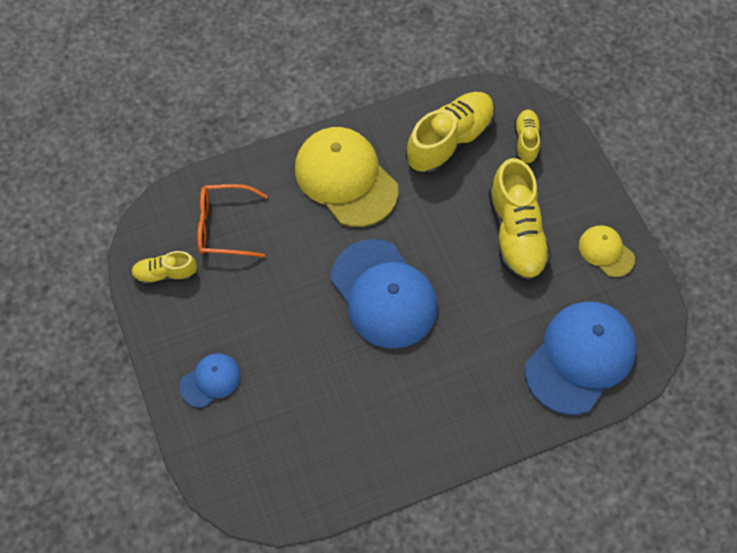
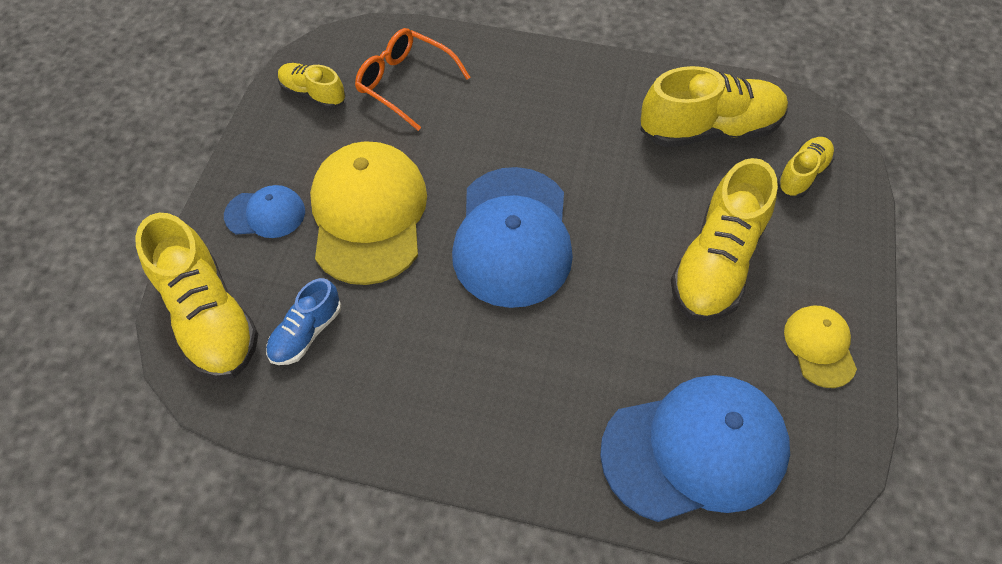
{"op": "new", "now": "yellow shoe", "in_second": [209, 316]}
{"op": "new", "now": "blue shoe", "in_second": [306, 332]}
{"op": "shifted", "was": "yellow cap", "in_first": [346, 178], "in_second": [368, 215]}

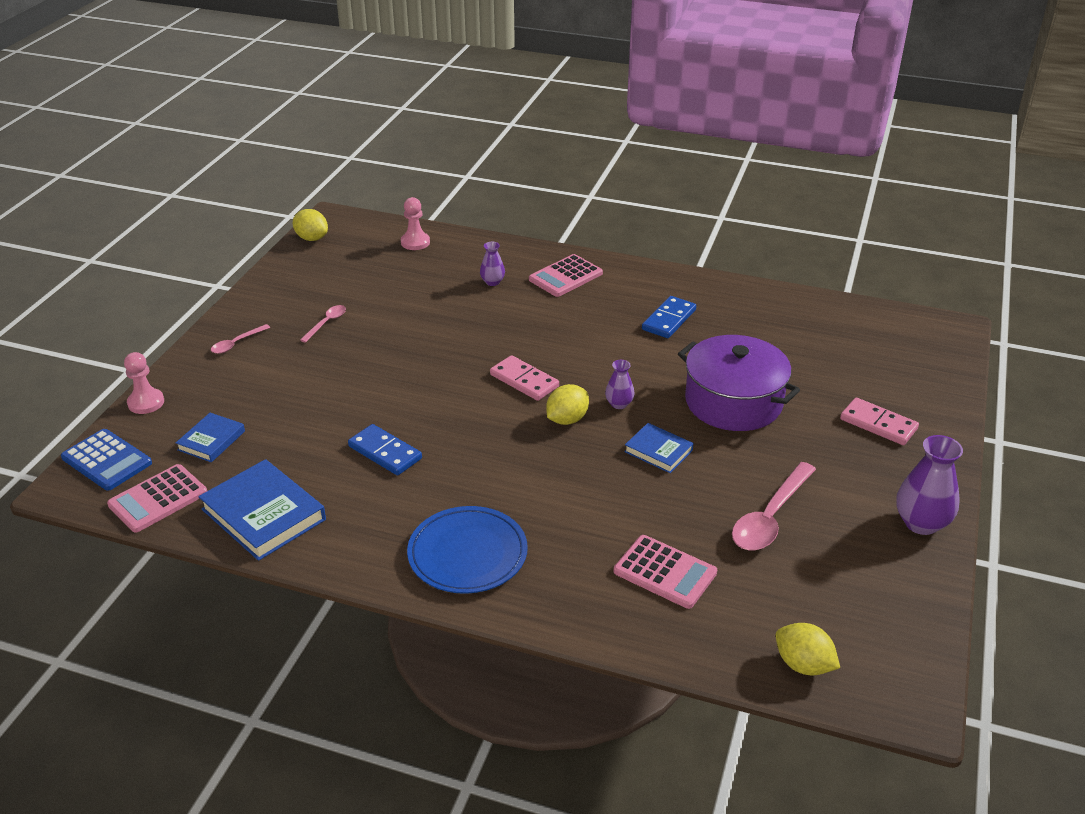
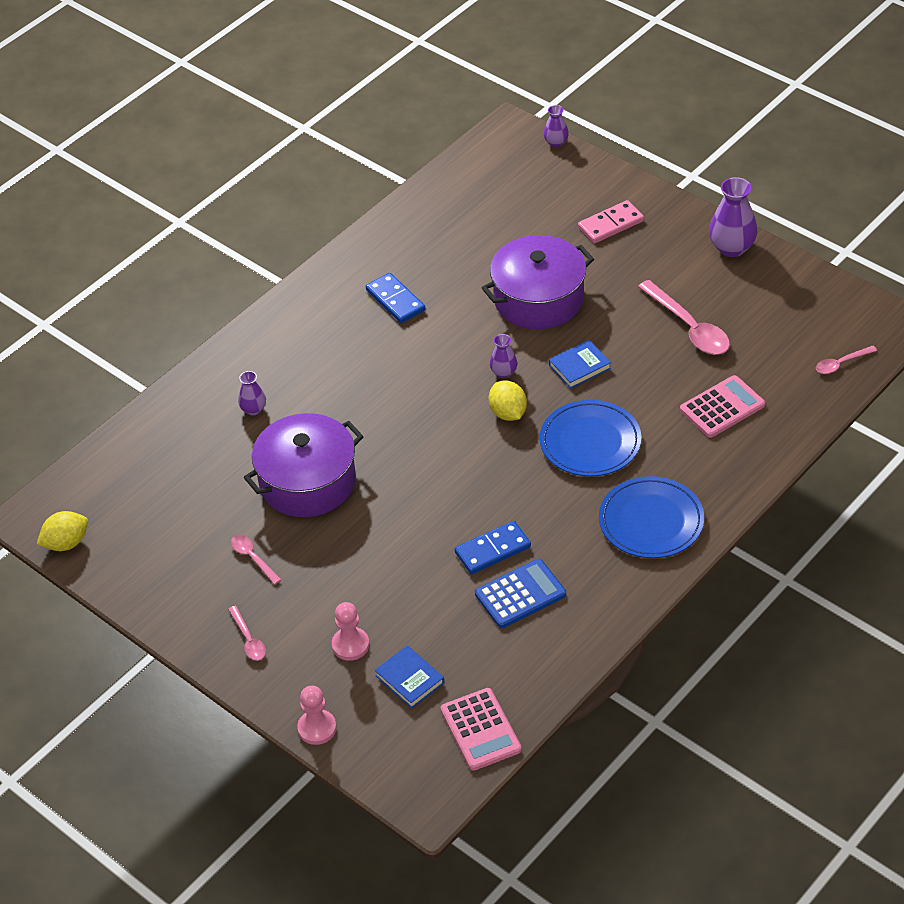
{"op": "gone", "was": "blue book", "in_first": [263, 514]}
{"op": "gone", "was": "pink domino tile", "in_first": [524, 381]}
{"op": "gone", "was": "pink calculator", "in_first": [565, 277]}
{"op": "new", "now": "purple cooking pot", "in_second": [307, 482]}
{"op": "new", "now": "blue dinner plate", "in_second": [590, 442]}
{"op": "new", "now": "purple tall vase", "in_second": [556, 142]}
{"op": "shifted", "was": "blue calculator", "in_first": [107, 460], "in_second": [520, 594]}
{"op": "shifted", "was": "pink chess pawn", "in_first": [415, 242], "in_second": [350, 645]}
{"op": "swapped", "was": "yellow toy lemon", "now": "pink spoon", "in_first": [803, 665], "in_second": [841, 363]}

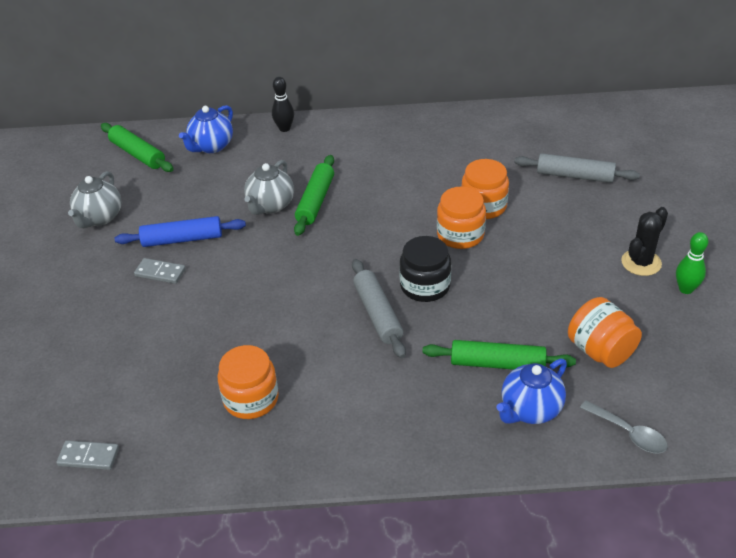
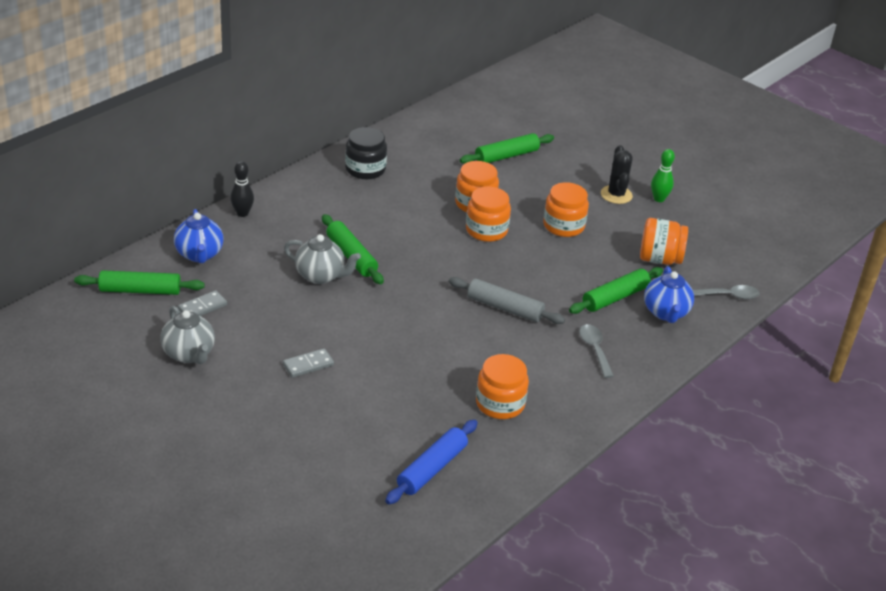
{"op": "new", "now": "orange-coloured jar", "in_second": [563, 226]}
{"op": "new", "now": "gray spoon", "in_second": [595, 349]}
{"op": "shifted", "was": "gray domino tile", "in_first": [89, 457], "in_second": [202, 307]}
{"op": "shifted", "was": "blue pastry roller", "in_first": [182, 239], "in_second": [432, 468]}
{"op": "shifted", "was": "ebony jar", "in_first": [425, 286], "in_second": [365, 169]}
{"op": "repainted", "was": "gray pastry roller", "now": "green pastry roller", "in_first": [574, 176], "in_second": [506, 156]}
{"op": "rotated", "was": "gray tea pot", "in_first": [270, 206], "in_second": [321, 276], "clockwise": -45}

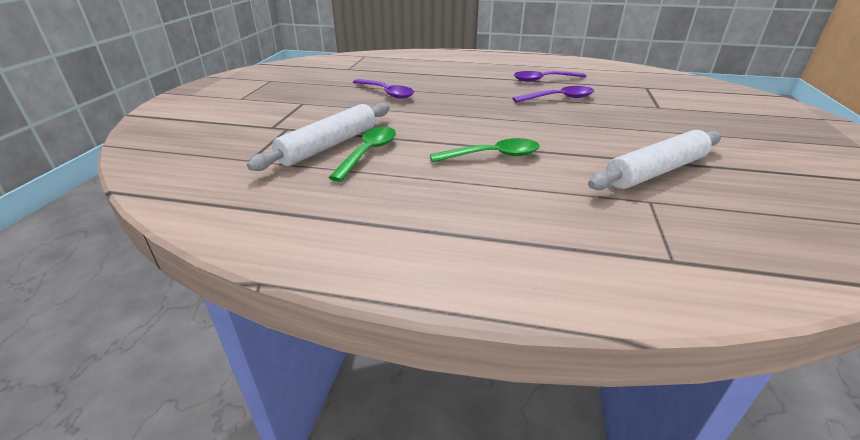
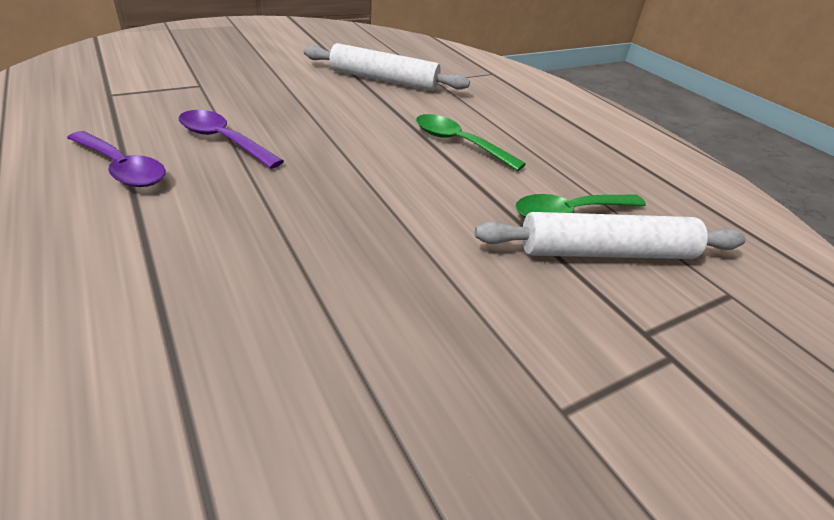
{"op": "gone", "was": "purple spoon", "in_first": [386, 93]}

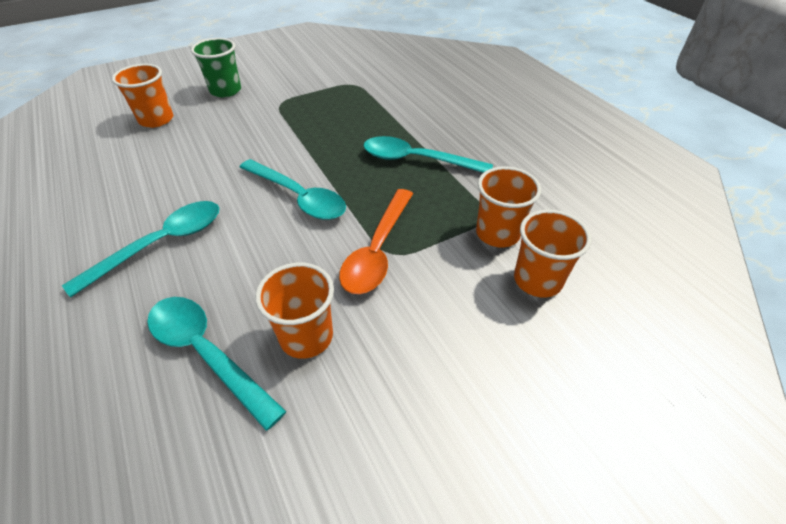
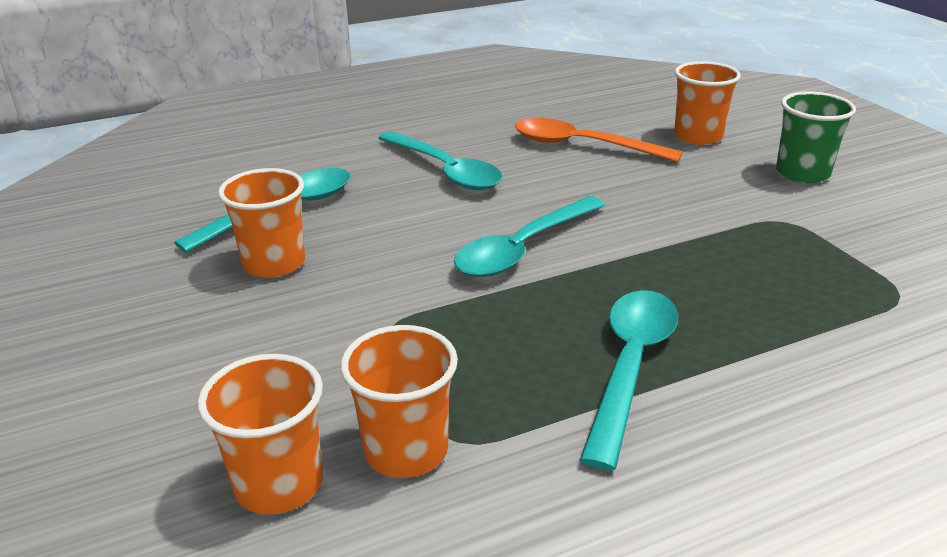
{"op": "shifted", "was": "orange-coloured spoon", "in_first": [377, 250], "in_second": [582, 146]}

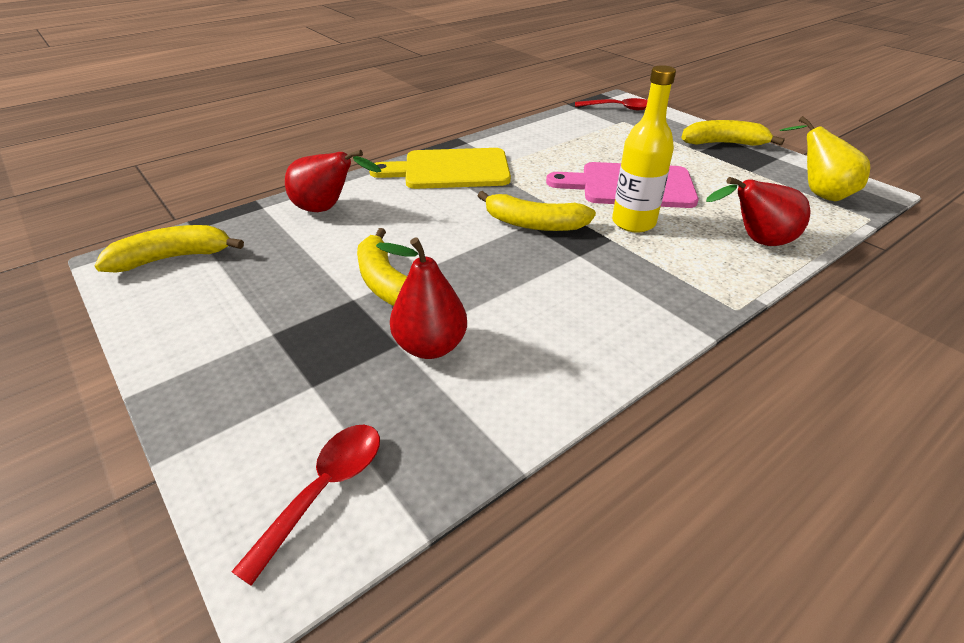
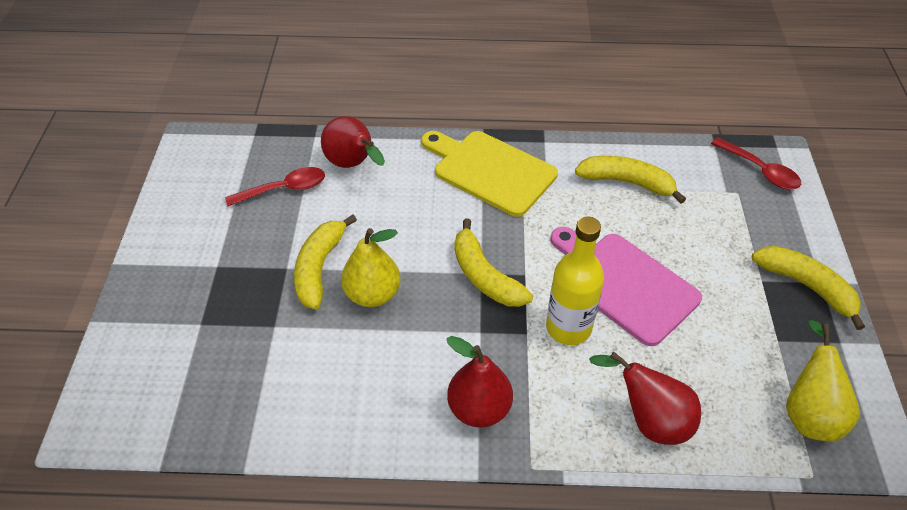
{"op": "new", "now": "yellow toy pear", "in_second": [373, 294]}
{"op": "shifted", "was": "yellow banana", "in_first": [173, 258], "in_second": [627, 182]}
{"op": "shifted", "was": "red spoon", "in_first": [324, 490], "in_second": [284, 189]}
{"op": "shifted", "was": "red toy pear", "in_first": [430, 346], "in_second": [479, 409]}

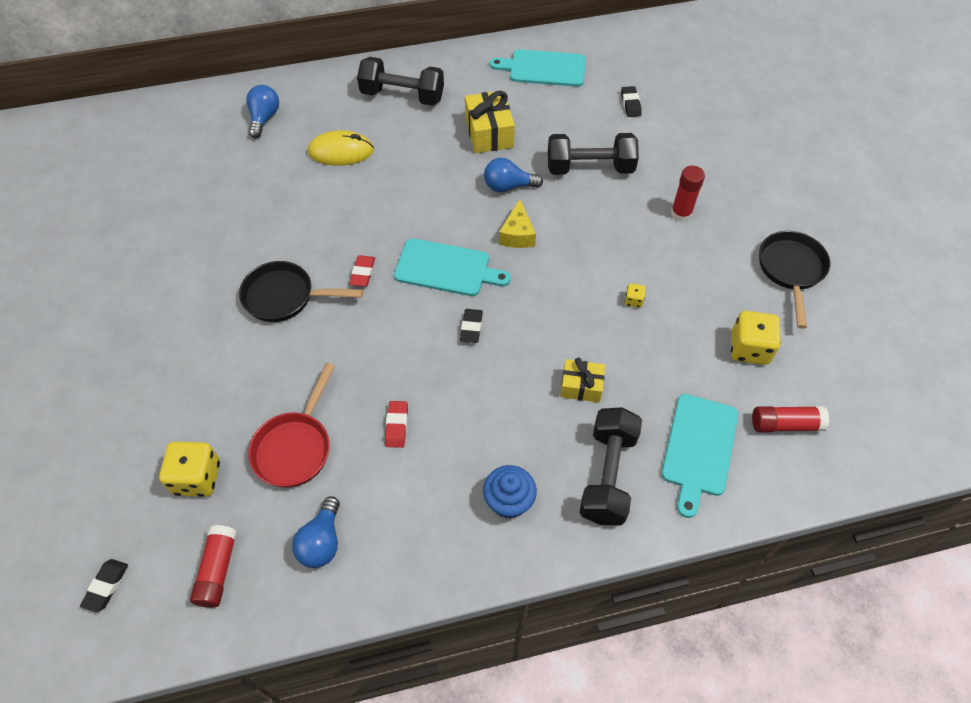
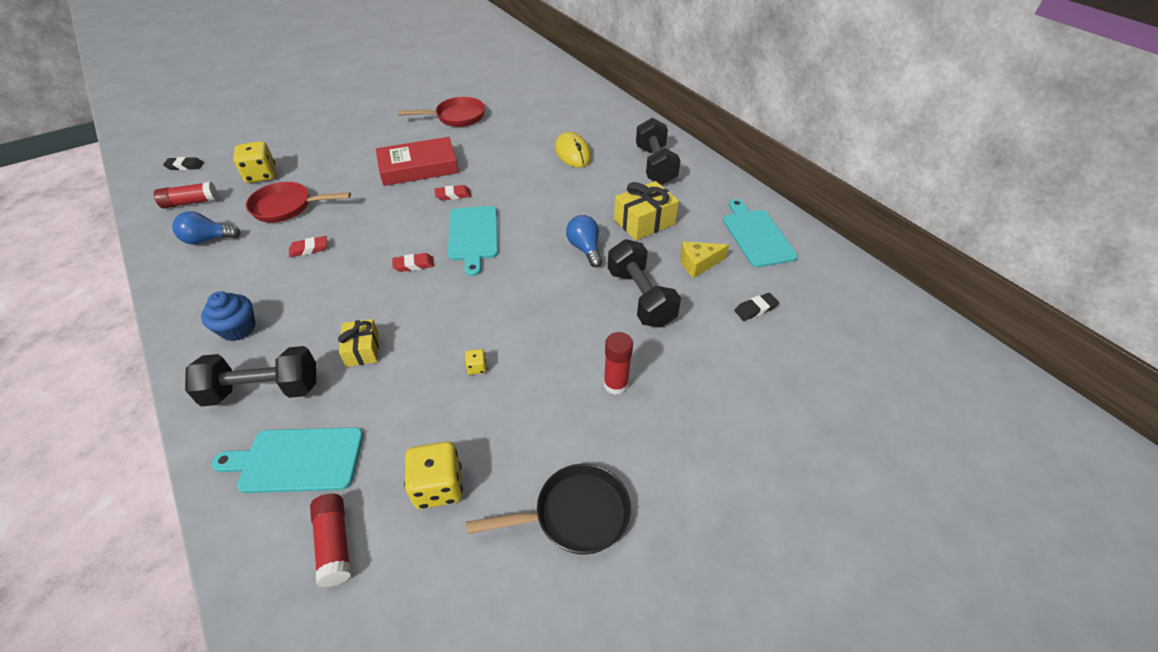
{"op": "gone", "was": "blue light bulb", "in_first": [264, 118]}
{"op": "new", "now": "red frying pan", "in_second": [456, 117]}
{"op": "shifted", "was": "yellow piece of cheese", "in_first": [517, 234], "in_second": [698, 264]}
{"op": "swapped", "was": "ebony frying pan", "now": "red book", "in_first": [285, 297], "in_second": [418, 167]}
{"op": "repainted", "was": "ebony gum eraser", "now": "red gum eraser", "in_first": [471, 328], "in_second": [414, 265]}

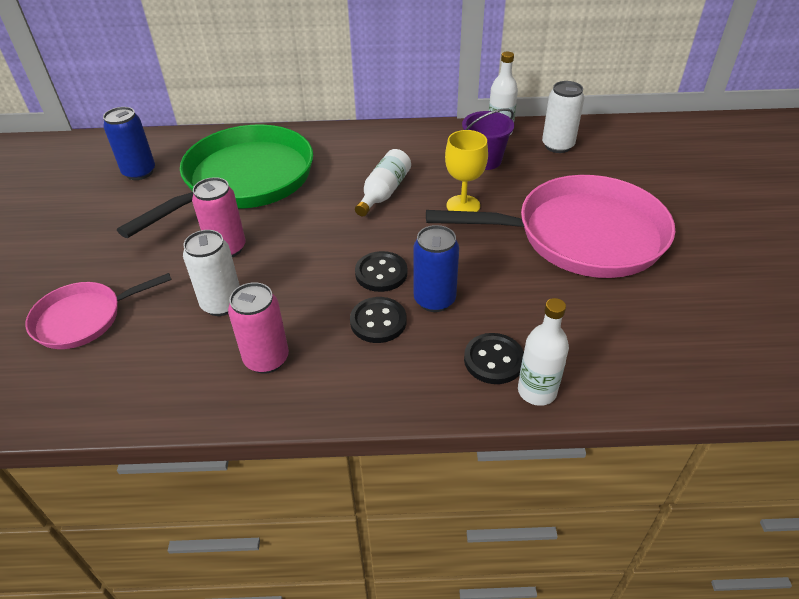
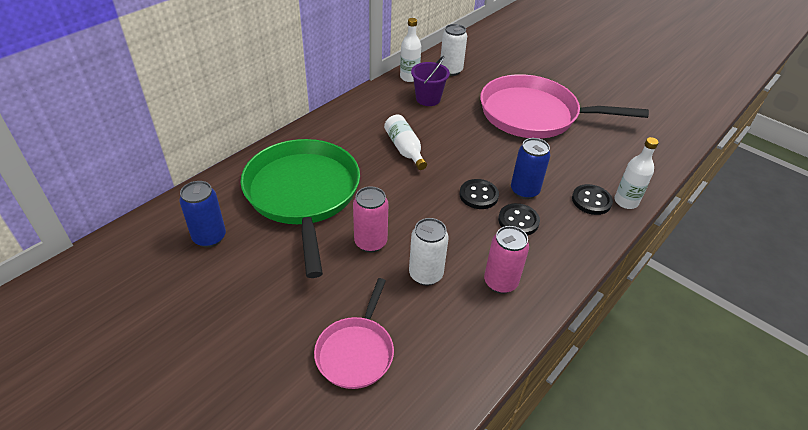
{"op": "gone", "was": "yellow goblet", "in_first": [463, 206]}
{"op": "rotated", "was": "pink frying pan", "in_first": [582, 235], "in_second": [533, 114], "clockwise": -120}

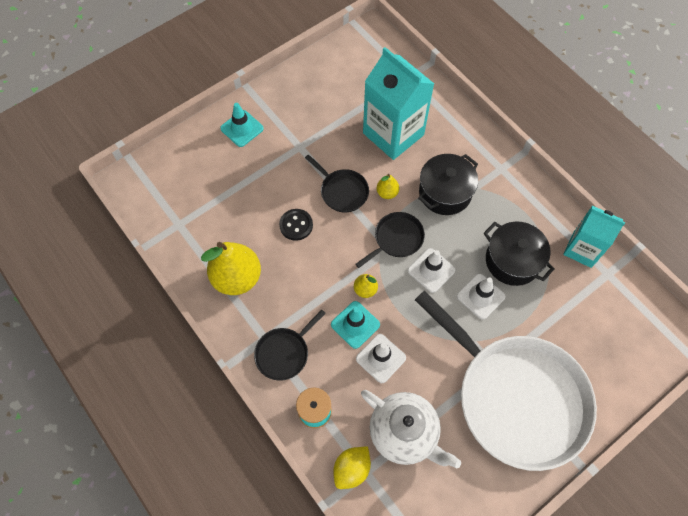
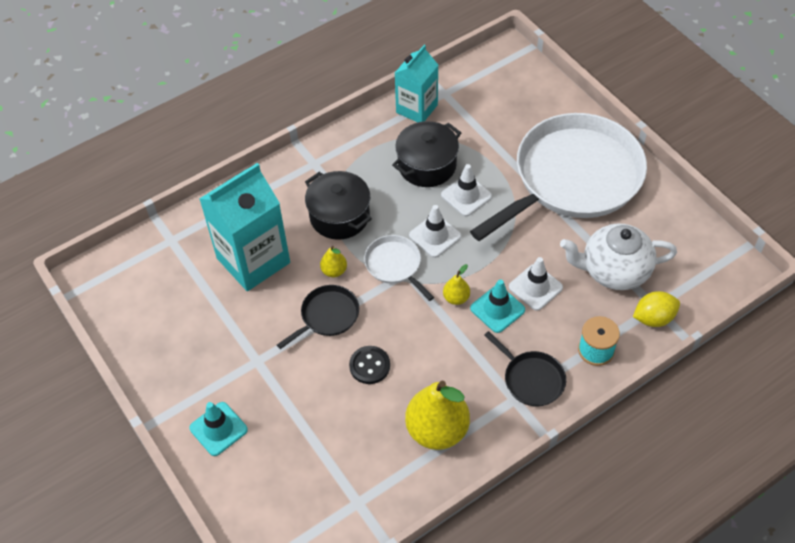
{"op": "repainted", "was": "ebony frying pan", "now": "snow-white frying pan", "in_first": [396, 239], "in_second": [395, 265]}
{"op": "rotated", "was": "yellow toy lemon", "in_first": [352, 469], "in_second": [653, 318], "clockwise": -60}
{"op": "rotated", "was": "snow-white tea pot", "in_first": [404, 433], "in_second": [613, 271], "clockwise": -135}

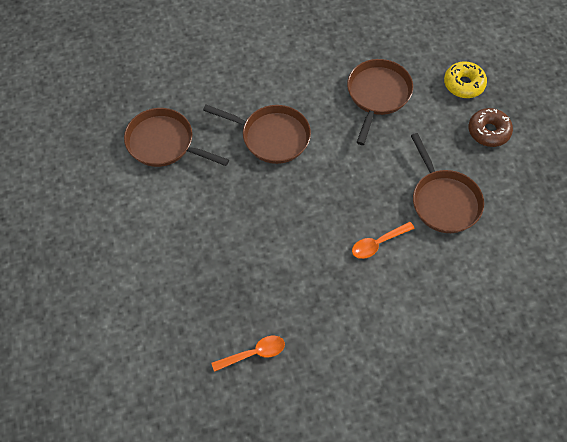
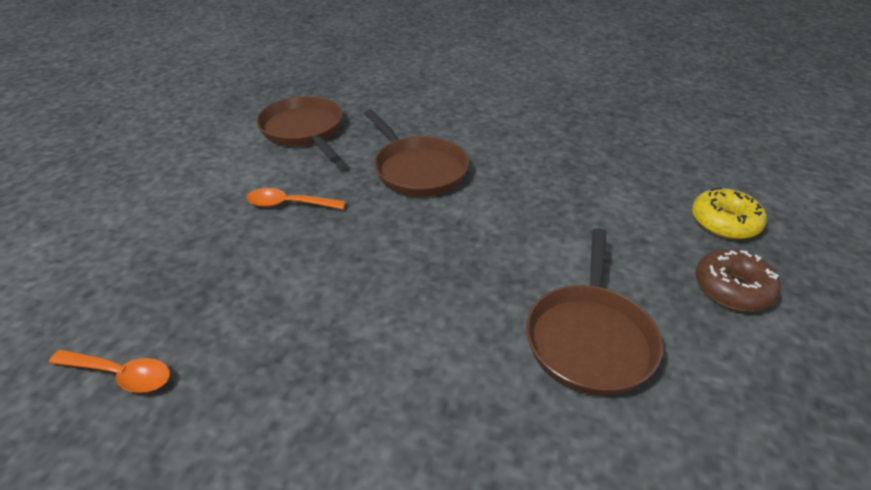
{"op": "gone", "was": "dark brown frying pan", "in_first": [378, 95]}
{"op": "shifted", "was": "orange-coloured spoon", "in_first": [378, 243], "in_second": [289, 204]}

